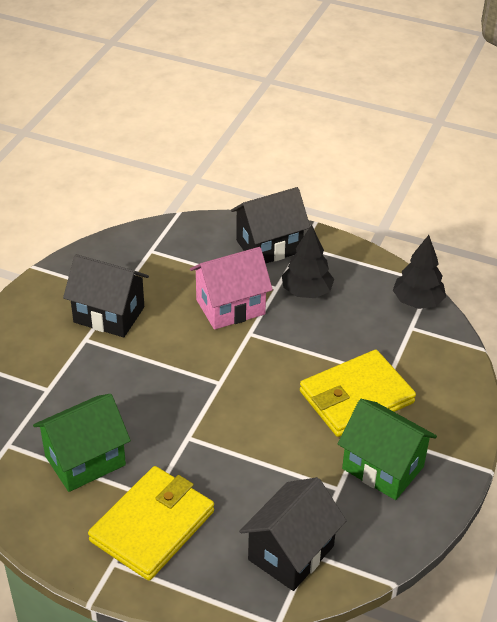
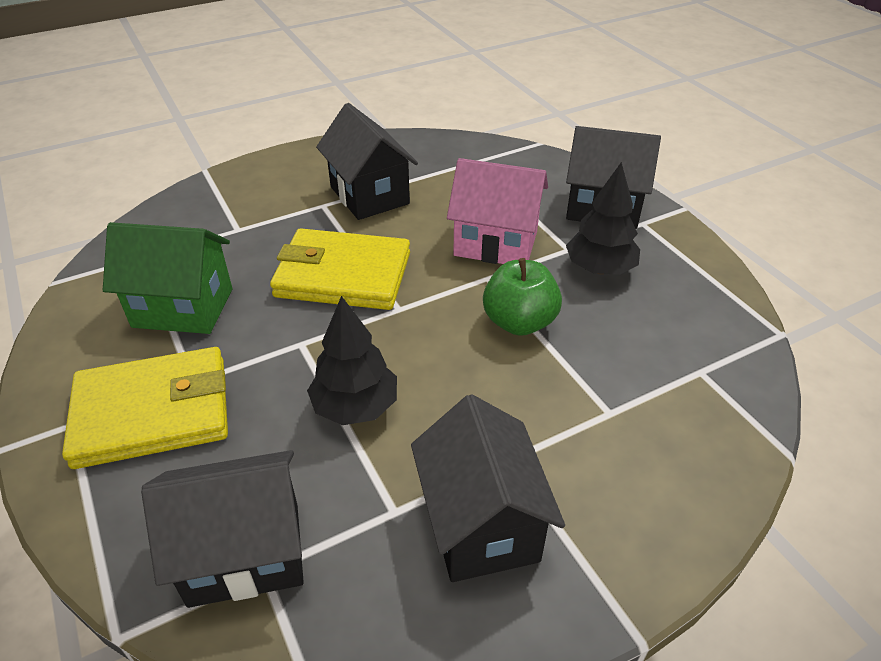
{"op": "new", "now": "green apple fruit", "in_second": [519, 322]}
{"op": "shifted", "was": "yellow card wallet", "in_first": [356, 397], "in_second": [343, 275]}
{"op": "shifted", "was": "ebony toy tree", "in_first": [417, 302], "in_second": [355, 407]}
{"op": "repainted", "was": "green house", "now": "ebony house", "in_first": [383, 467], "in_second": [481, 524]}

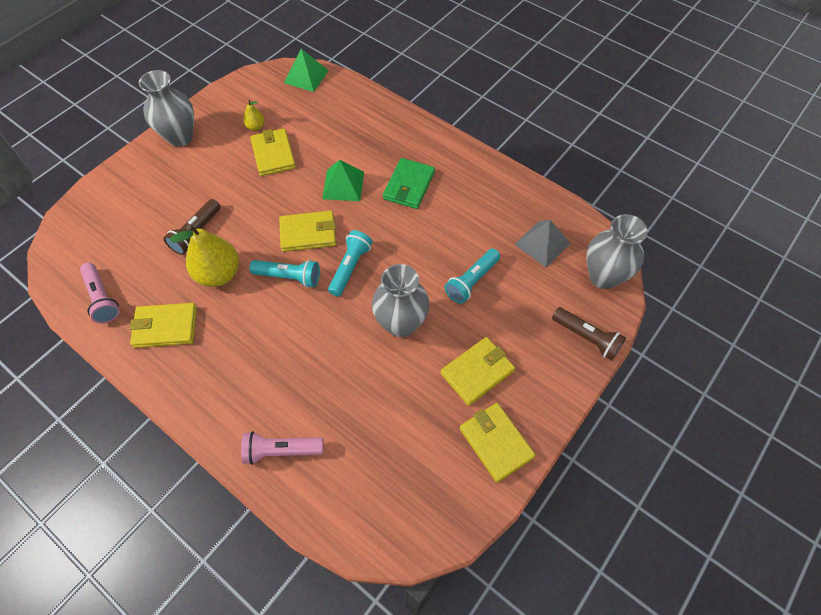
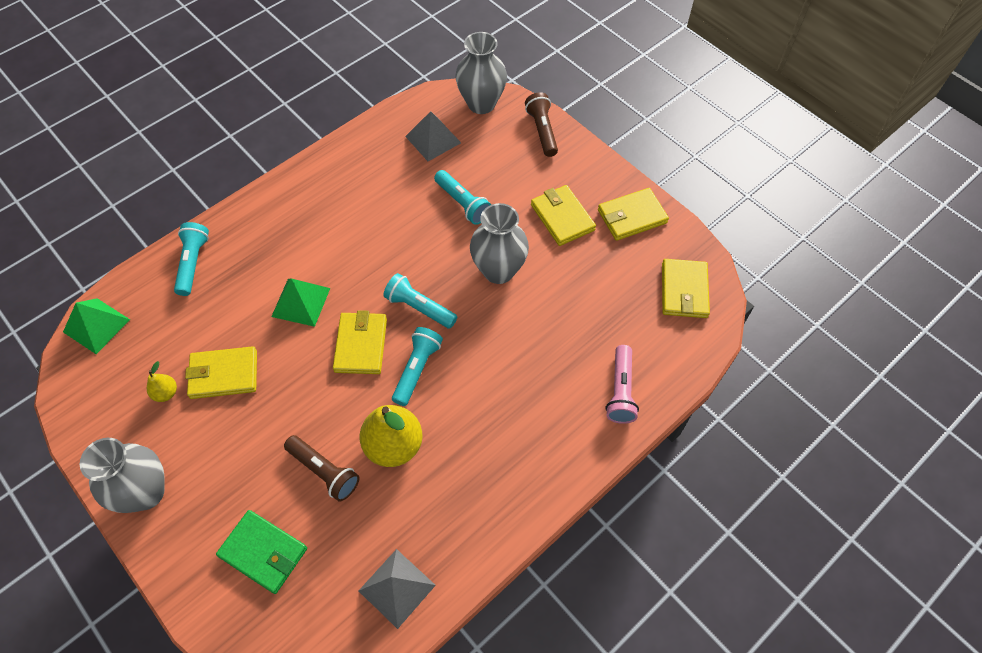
{"op": "new", "now": "aqua flashlight", "in_second": [193, 263]}
{"op": "shifted", "was": "yellow card wallet", "in_first": [165, 327], "in_second": [684, 290]}
{"op": "shifted", "was": "green card wallet", "in_first": [409, 186], "in_second": [263, 552]}
{"op": "swapped", "was": "pink flashlight", "now": "gray solid pyramid", "in_first": [102, 298], "in_second": [397, 588]}
{"op": "rotated", "was": "dark brown flashlight", "in_first": [587, 338], "in_second": [542, 131], "clockwise": -60}

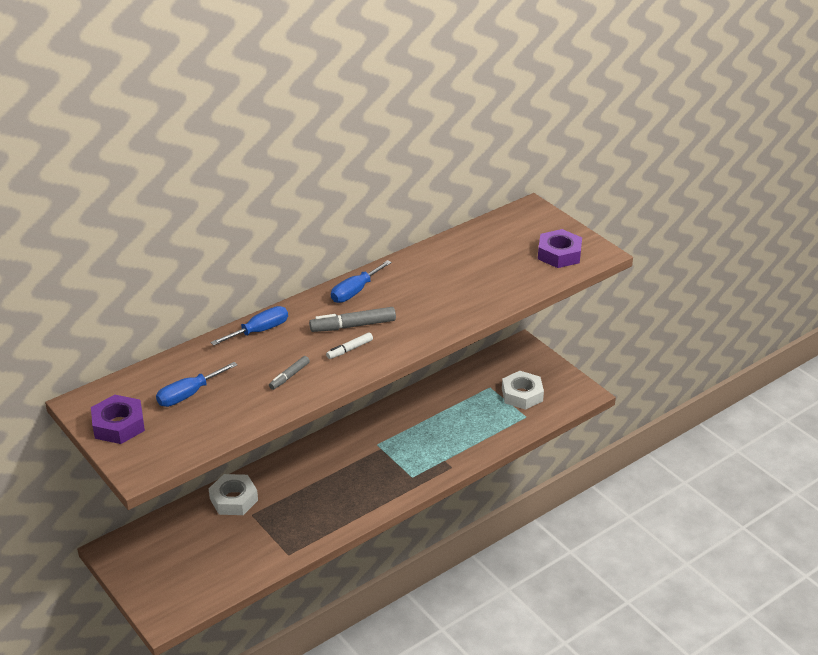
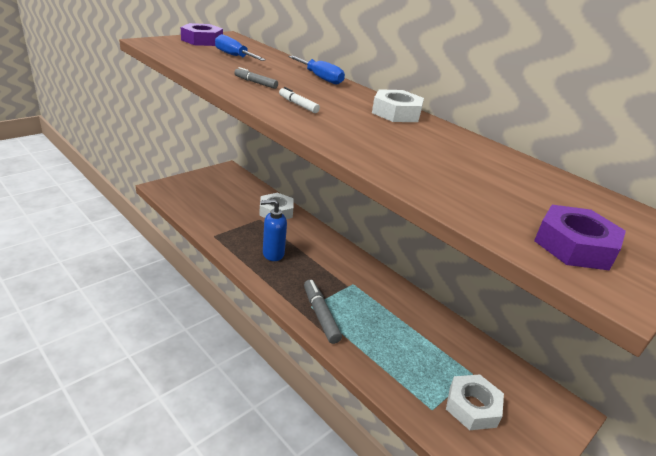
{"op": "new", "now": "blue pump bottle", "in_second": [273, 254]}
{"op": "shifted", "was": "gray felt pen", "in_first": [353, 326], "in_second": [320, 315]}
{"op": "swapped", "was": "blue flat screwdriver", "now": "snow-white hexagon nut", "in_first": [355, 291], "in_second": [396, 113]}

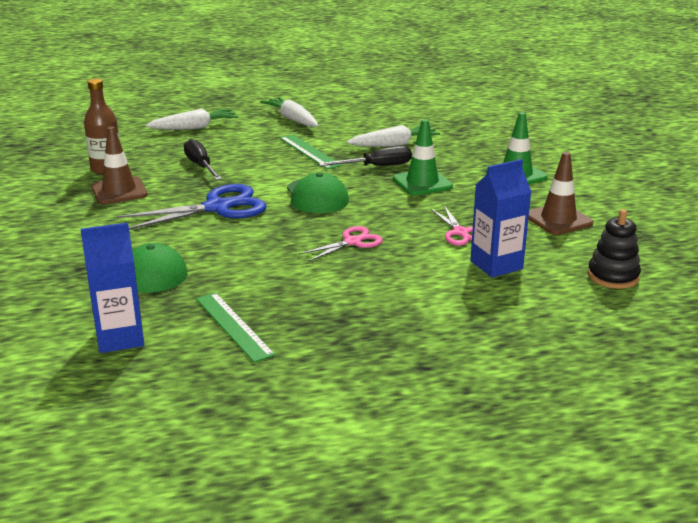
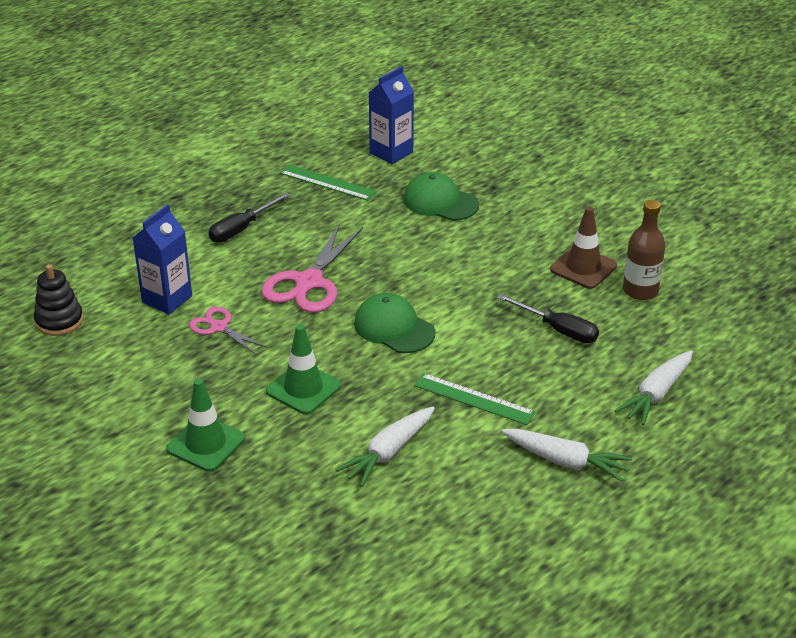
{"op": "gone", "was": "blue pair of scissors", "in_first": [217, 207]}
{"op": "gone", "was": "dark brown traffic cone", "in_first": [558, 220]}
{"op": "shifted", "was": "ebony flat screwdriver", "in_first": [377, 166], "in_second": [241, 229]}
{"op": "scaled", "was": "pink pair of scissors", "in_first": [352, 242], "in_second": [309, 282], "ratio": 1.76}

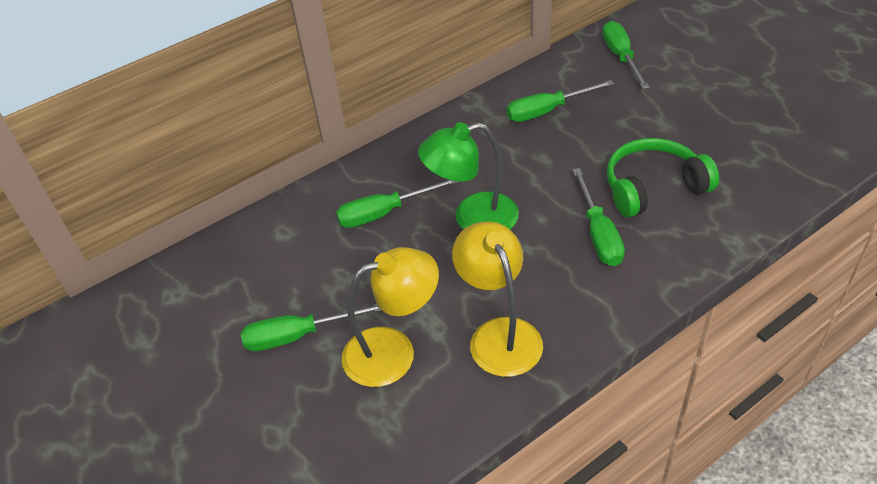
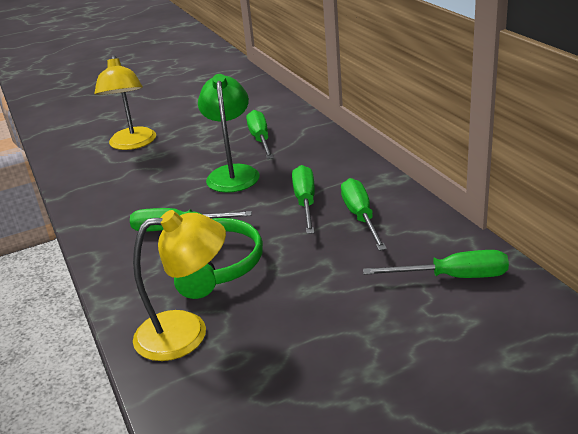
{"op": "shifted", "was": "green flat screwdriver", "in_first": [298, 336], "in_second": [305, 202]}
{"op": "shifted", "was": "yellow desk lamp", "in_first": [499, 334], "in_second": [186, 333]}

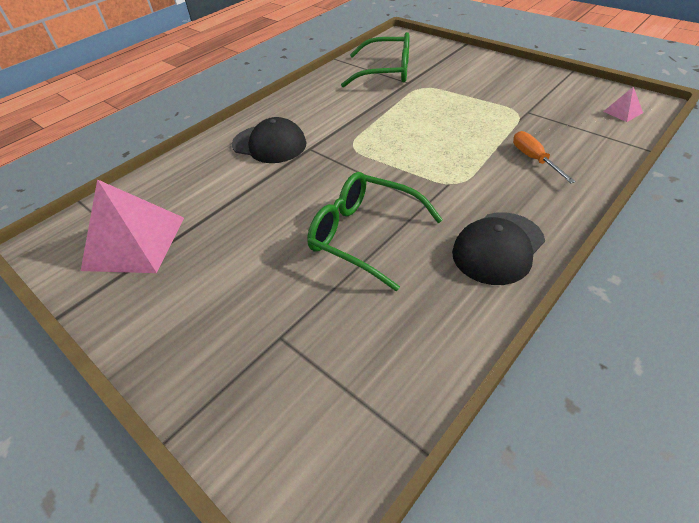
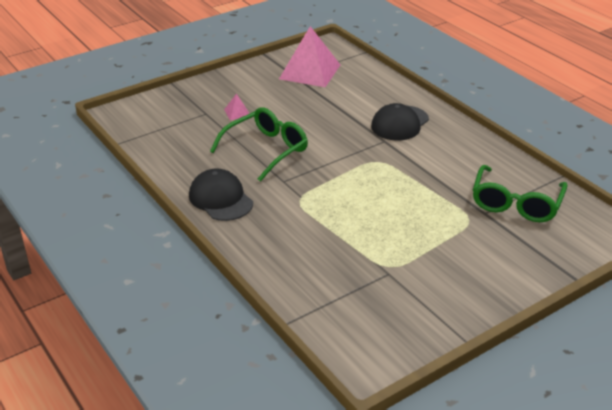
{"op": "gone", "was": "orange-coloured flat screwdriver", "in_first": [534, 159]}
{"op": "shifted", "was": "pink solid pyramid", "in_first": [623, 112], "in_second": [237, 113]}

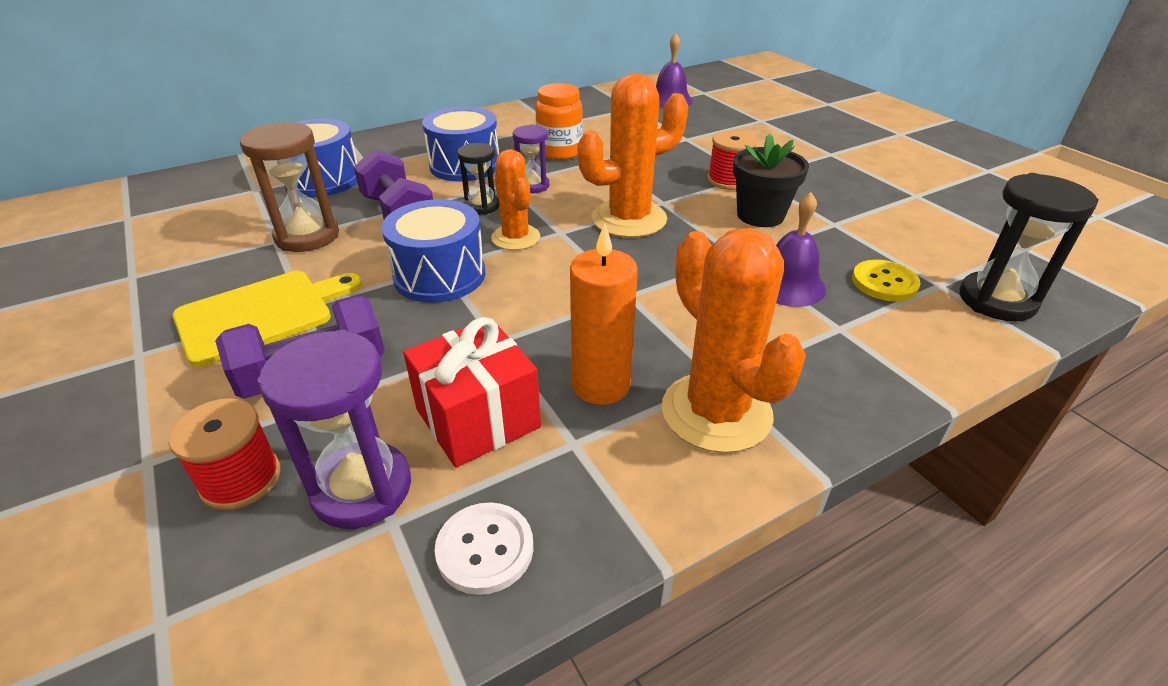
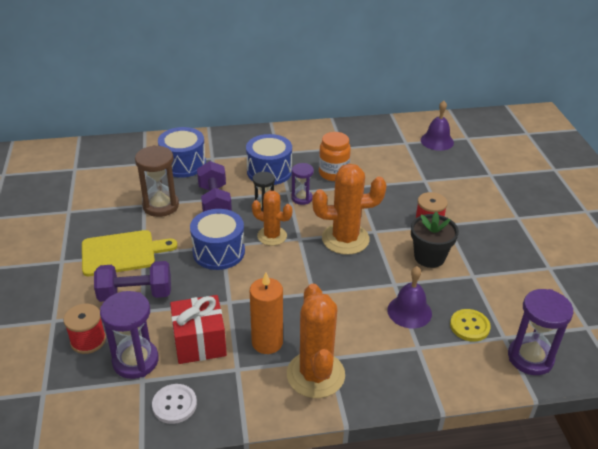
{"op": "repainted", "was": "ebony sand timer", "now": "purple sand timer", "in_first": [997, 300], "in_second": [530, 358]}
{"op": "rotated", "was": "orange-coloured cactus", "in_first": [516, 238], "in_second": [272, 236], "clockwise": -60}

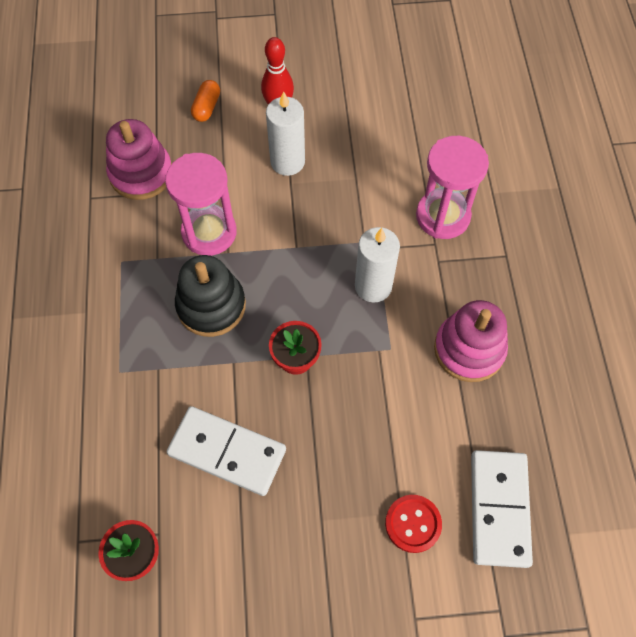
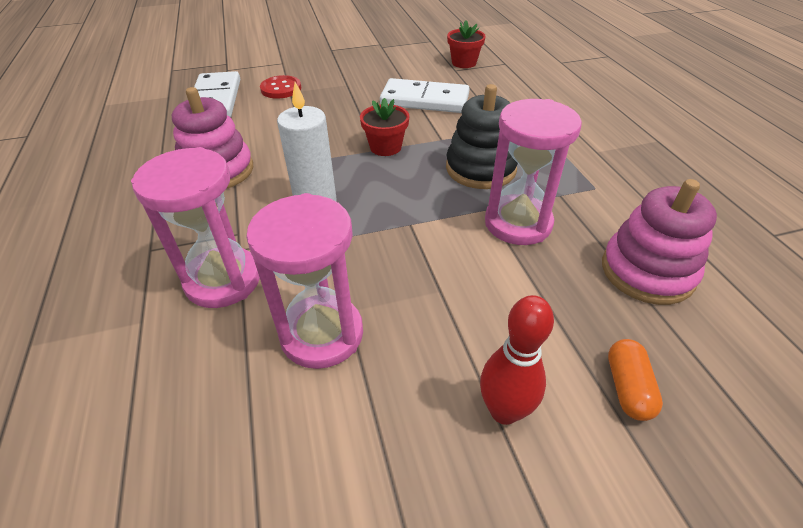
{"op": "gone", "was": "snow-white candle", "in_first": [287, 162]}
{"op": "new", "now": "pink sand timer", "in_second": [322, 334]}

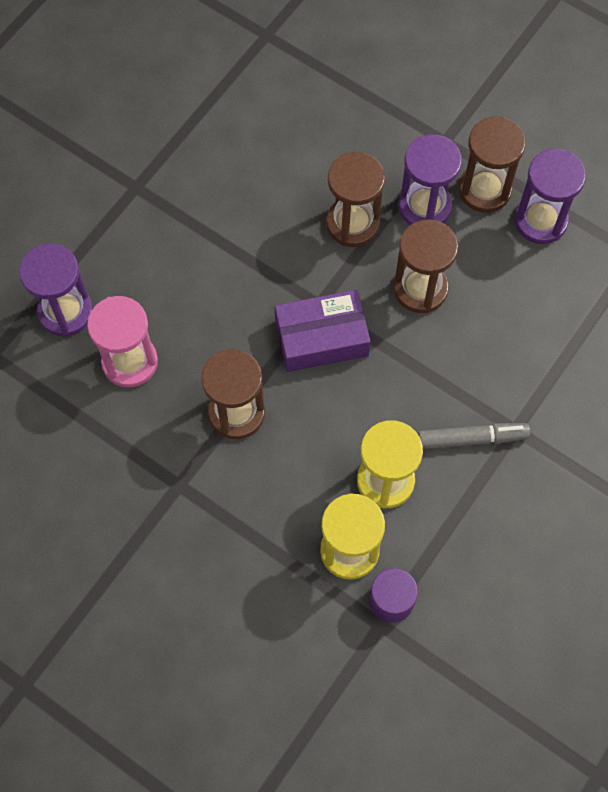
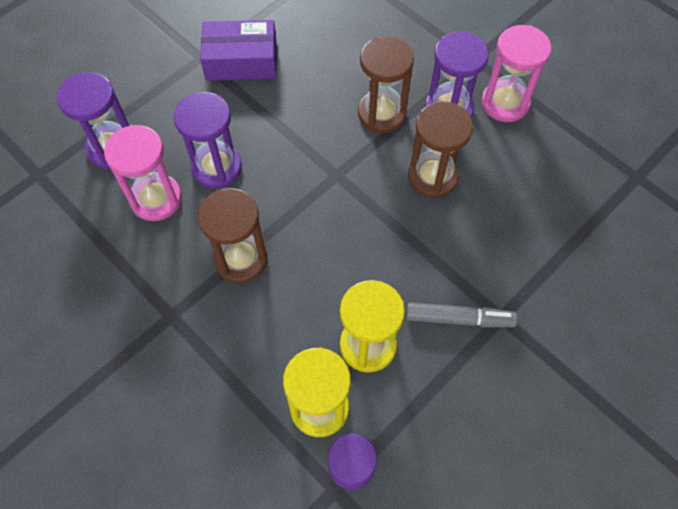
{"op": "shifted", "was": "purple box", "in_first": [321, 338], "in_second": [241, 61]}
{"op": "shifted", "was": "purple sand timer", "in_first": [540, 221], "in_second": [217, 167]}
{"op": "repainted", "was": "dark brown sand timer", "now": "pink sand timer", "in_first": [484, 190], "in_second": [505, 103]}

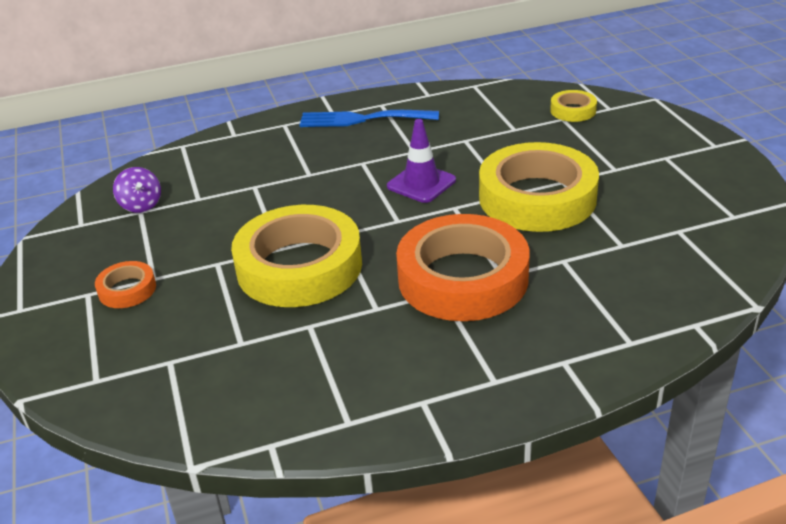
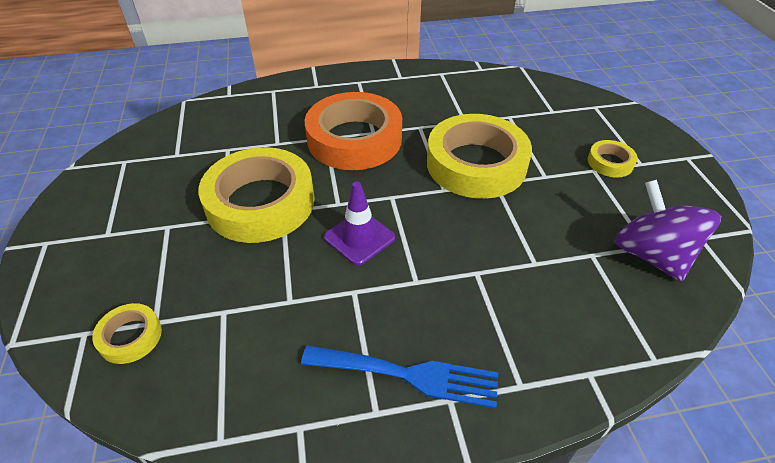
{"op": "repainted", "was": "orange-coloured sticky tape", "now": "yellow sticky tape", "in_first": [127, 289], "in_second": [610, 162]}
{"op": "scaled", "was": "purple whirligig", "in_first": [141, 205], "in_second": [651, 255], "ratio": 1.92}

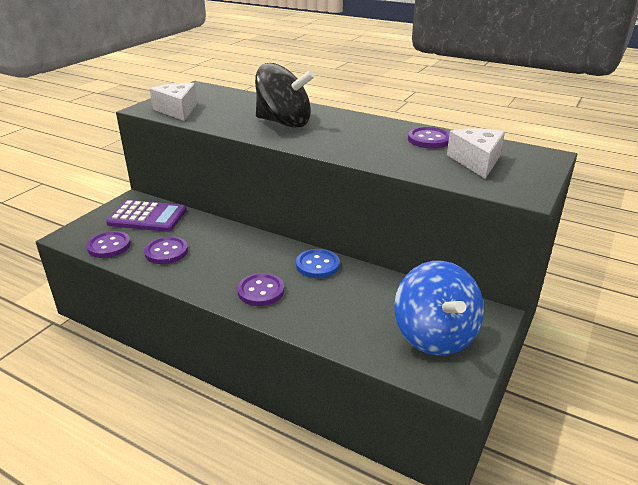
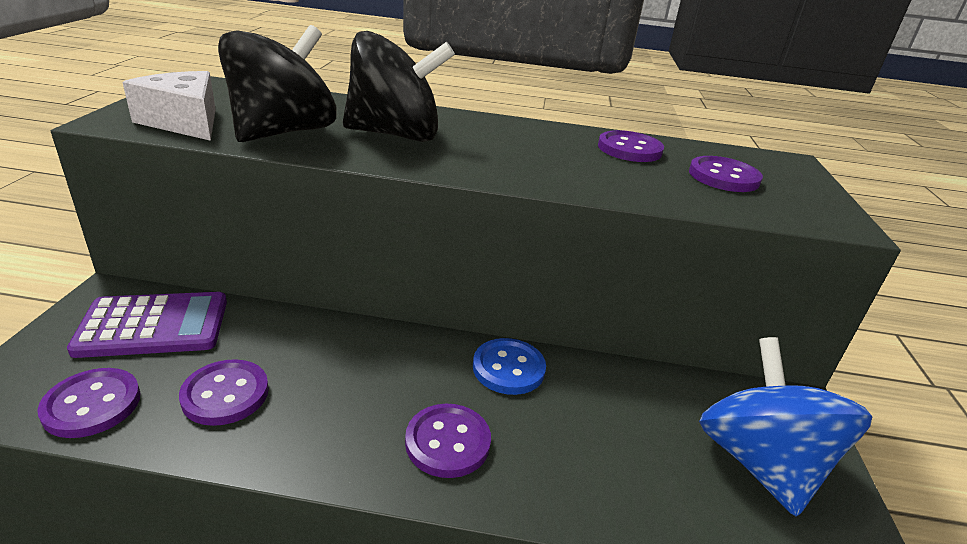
{"op": "new", "now": "ebony whirligig", "in_second": [283, 132]}
{"op": "swapped", "was": "snow-white piece of cheese", "now": "purple sewing button", "in_first": [476, 161], "in_second": [723, 177]}
{"op": "rotated", "was": "blue whirligig", "in_first": [435, 336], "in_second": [760, 462], "clockwise": -150}

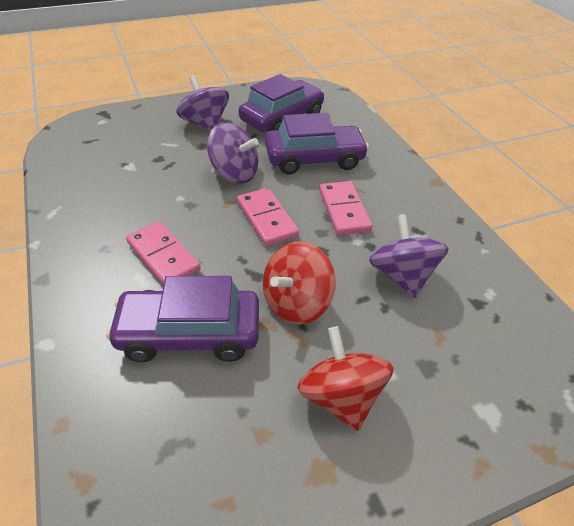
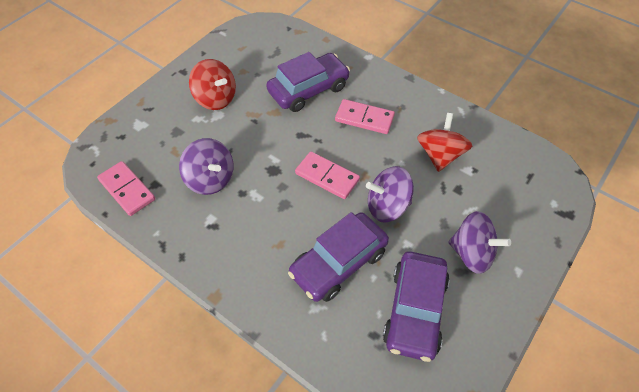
{"op": "shifted", "was": "red whirligig", "in_first": [296, 303], "in_second": [440, 155]}
{"op": "shifted", "was": "pink domino tile", "in_first": [344, 210], "in_second": [127, 190]}

